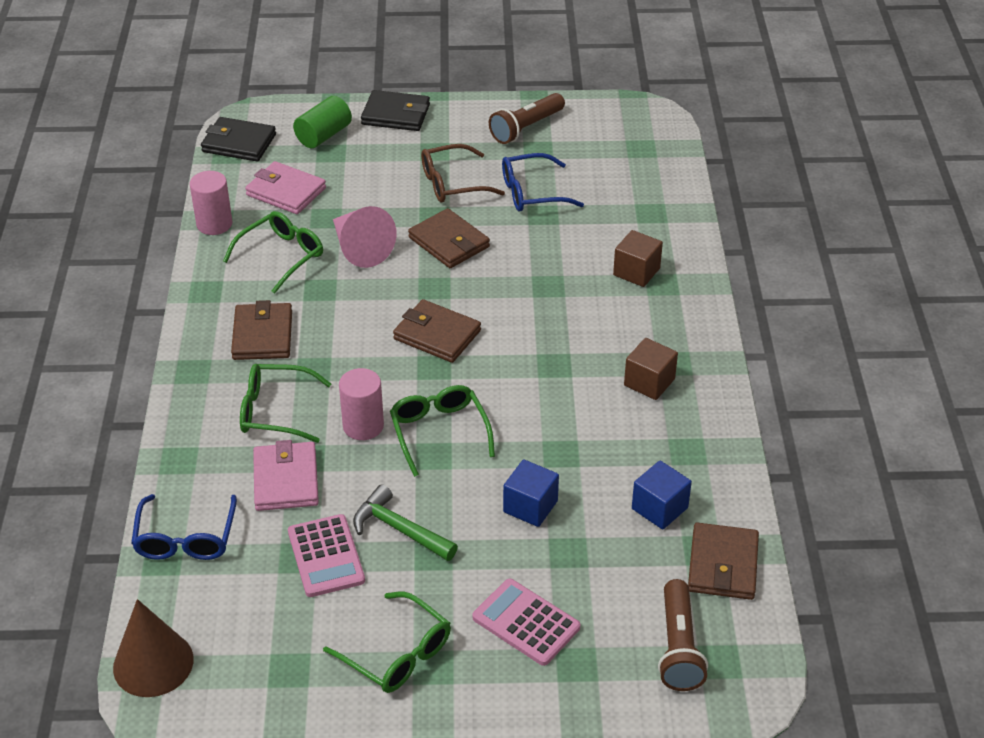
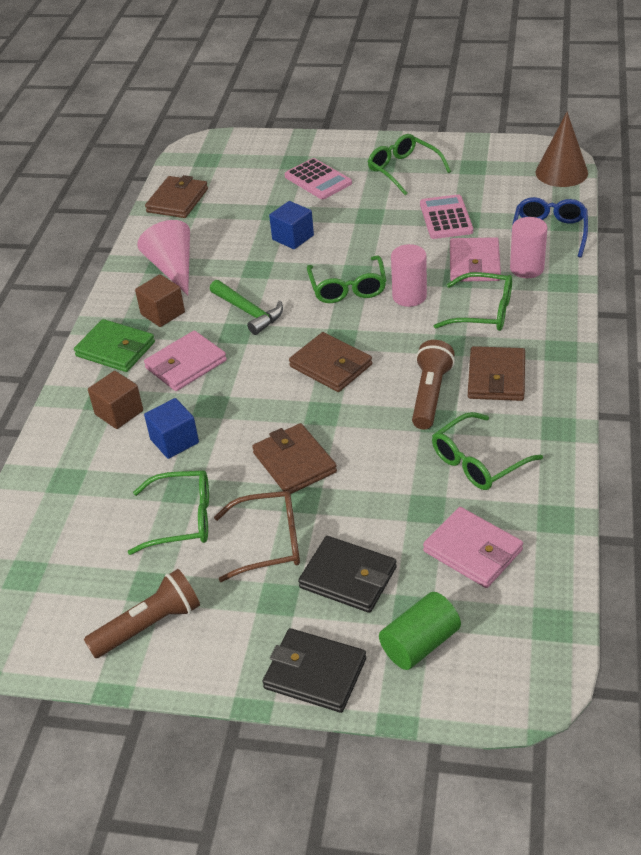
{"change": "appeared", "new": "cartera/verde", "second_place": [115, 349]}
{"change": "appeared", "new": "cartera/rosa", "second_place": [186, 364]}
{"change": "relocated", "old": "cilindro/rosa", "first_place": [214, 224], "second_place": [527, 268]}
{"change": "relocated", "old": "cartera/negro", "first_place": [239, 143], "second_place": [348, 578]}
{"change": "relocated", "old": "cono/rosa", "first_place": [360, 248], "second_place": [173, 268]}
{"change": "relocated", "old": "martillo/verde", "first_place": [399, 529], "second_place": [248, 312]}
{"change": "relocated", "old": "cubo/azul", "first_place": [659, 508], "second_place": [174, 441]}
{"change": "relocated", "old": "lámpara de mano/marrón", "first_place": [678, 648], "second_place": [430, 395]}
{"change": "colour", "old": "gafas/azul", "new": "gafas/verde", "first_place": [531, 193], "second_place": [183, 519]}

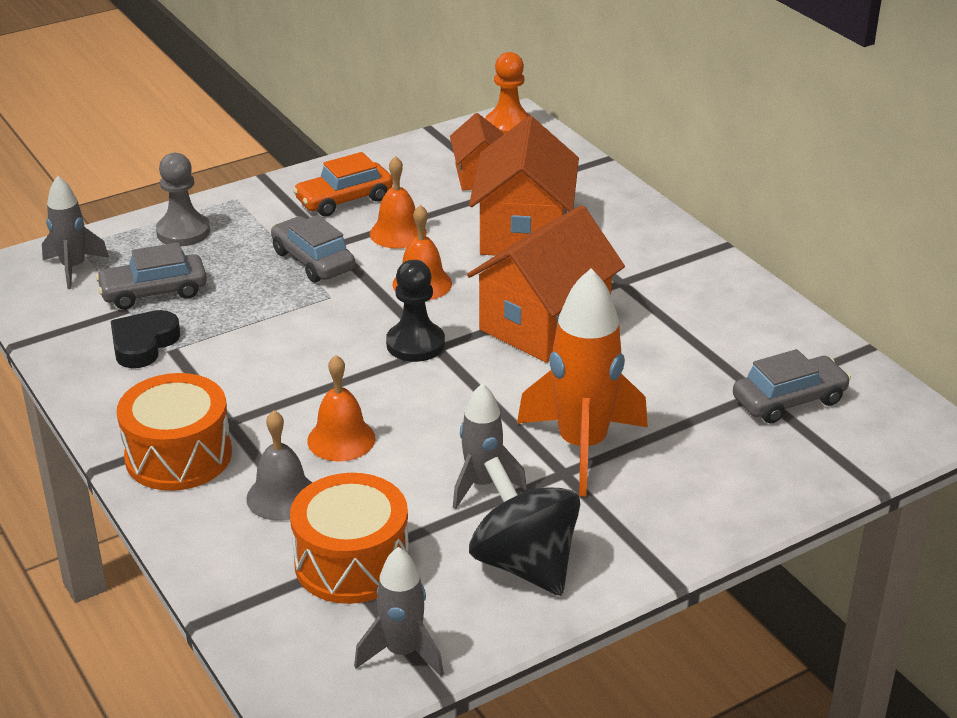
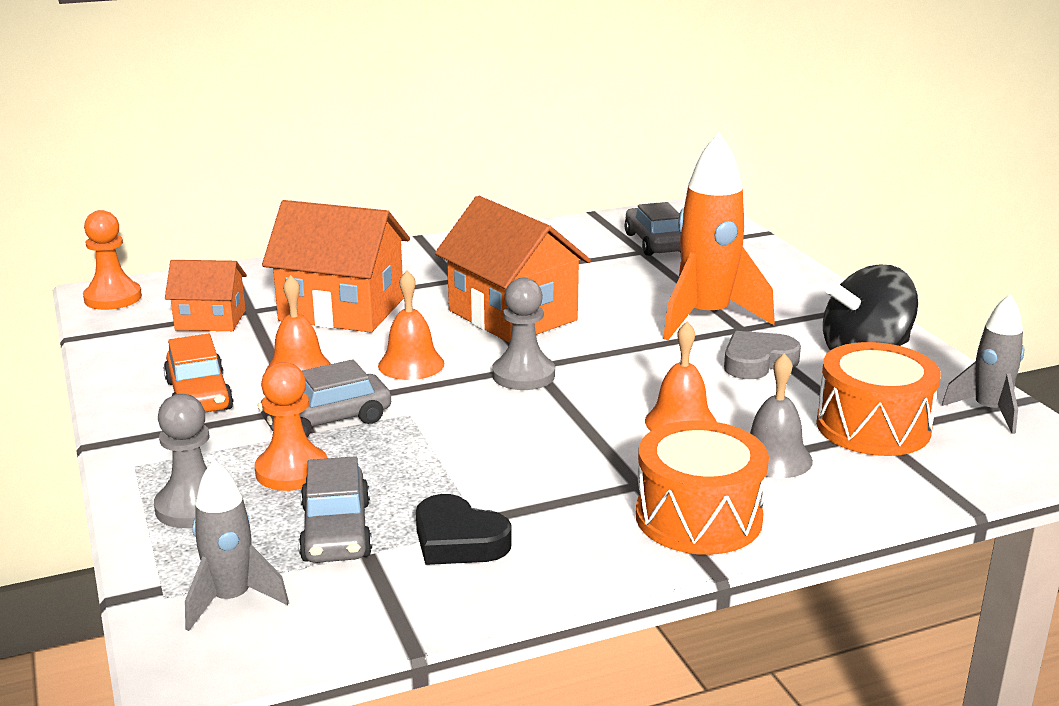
{"change": "appeared", "new": "peón/naranja", "second_place": [292, 471]}
{"change": "exchanged", "old": "cohete/gris", "new": "corazón/gris", "first_place": [482, 484], "second_place": [757, 362]}
{"change": "colour", "old": "peón/negro", "new": "peón/gris", "first_place": [415, 344], "second_place": [523, 375]}

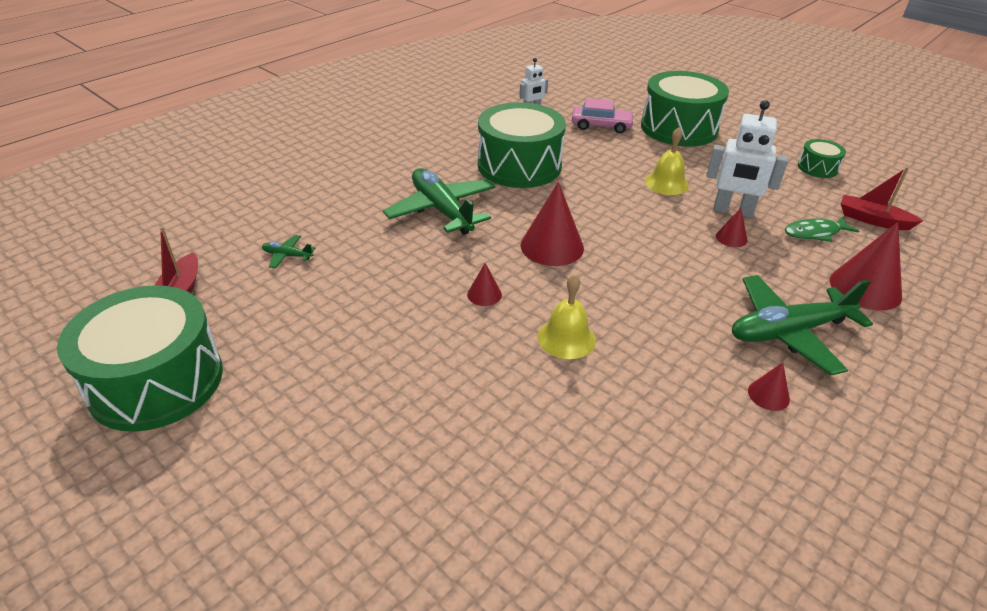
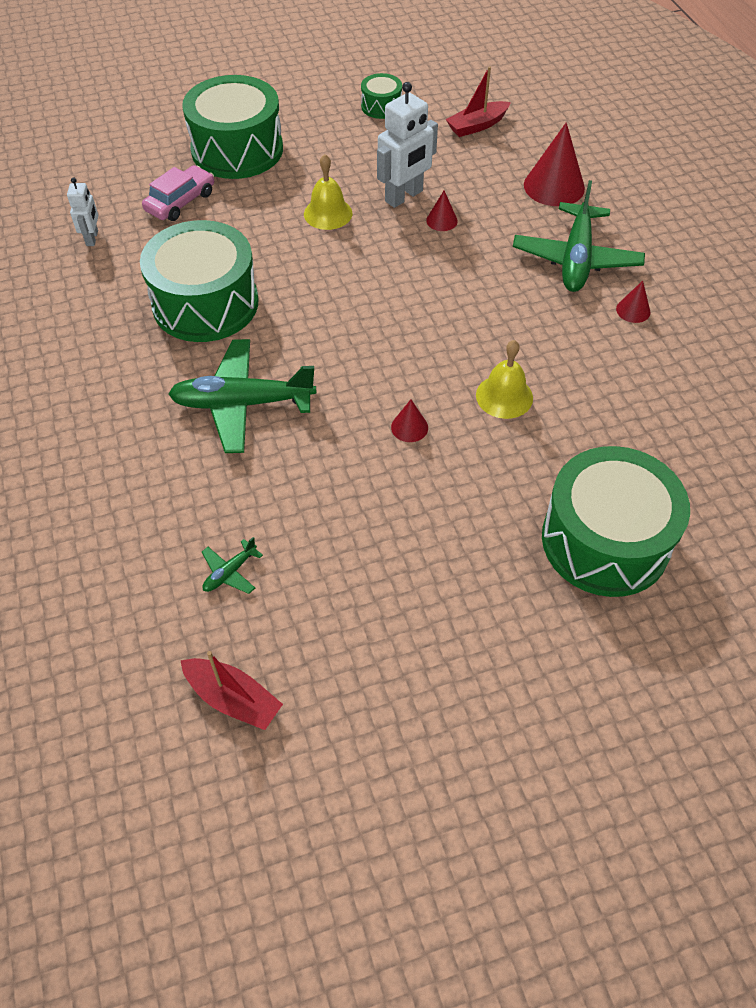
{"change": "missing", "old": "cono/rojo", "first_place": [552, 246]}
{"change": "missing", "old": "pez/verde", "first_place": [815, 233]}
{"change": "relocated", "old": "tambor/verde", "first_place": [156, 381], "second_place": [605, 540]}

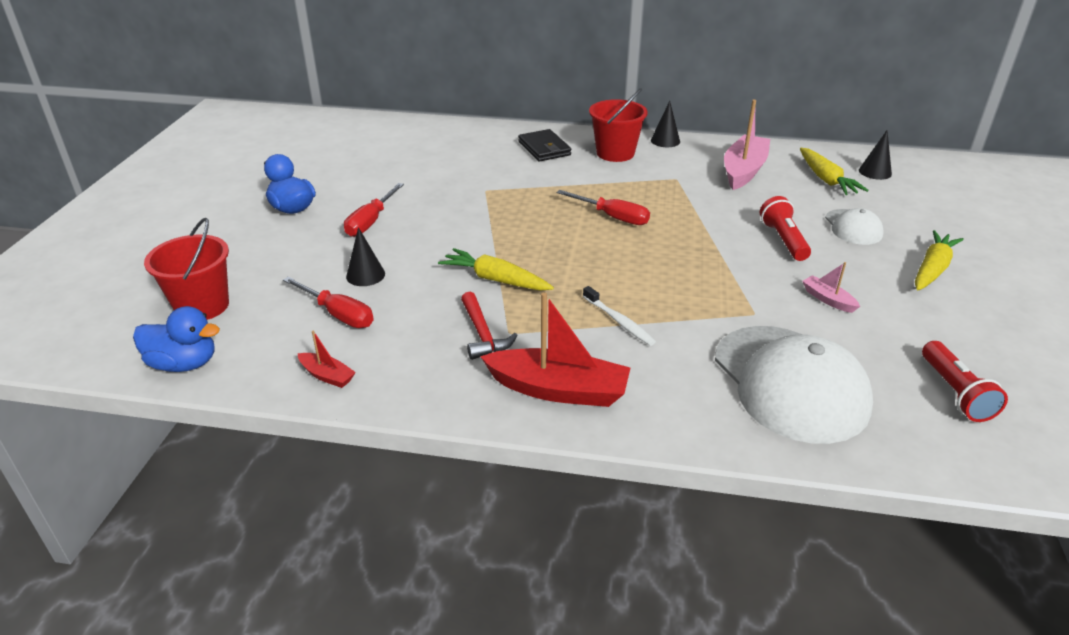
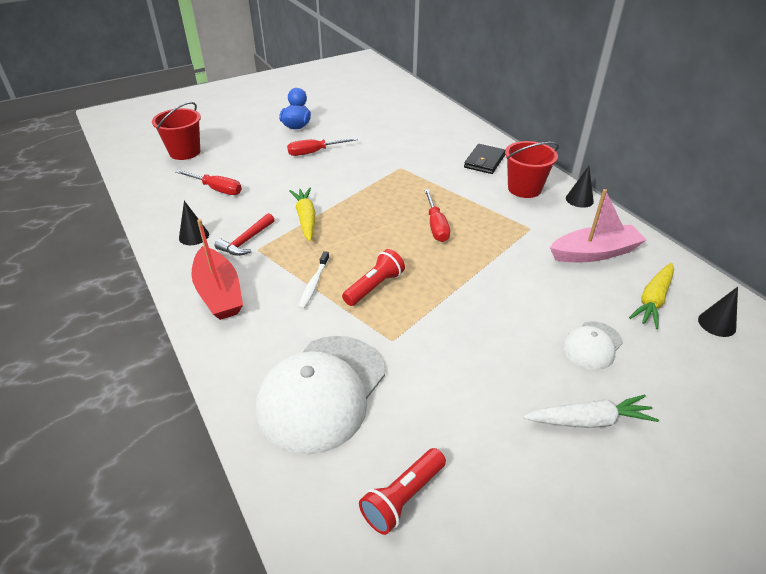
{"change": "missing", "old": "pato/azul", "first_place": [184, 364]}
{"change": "missing", "old": "barco/rojo", "first_place": [327, 376]}
{"change": "missing", "old": "barco/rosa", "first_place": [828, 299]}
{"change": "relocated", "old": "cono/negro", "first_place": [365, 275], "second_place": [194, 236]}
{"change": "relocated", "old": "lámpara de mano/rojo", "first_place": [783, 240], "second_place": [374, 287]}
{"change": "colour", "old": "zanahoria/amarillo", "new": "zanahoria/blanco", "first_place": [932, 269], "second_place": [589, 420]}
{"change": "spun", "old": "destornillador/rojo", "first_place": [338, 314], "second_place": [216, 189], "degrees": -60}

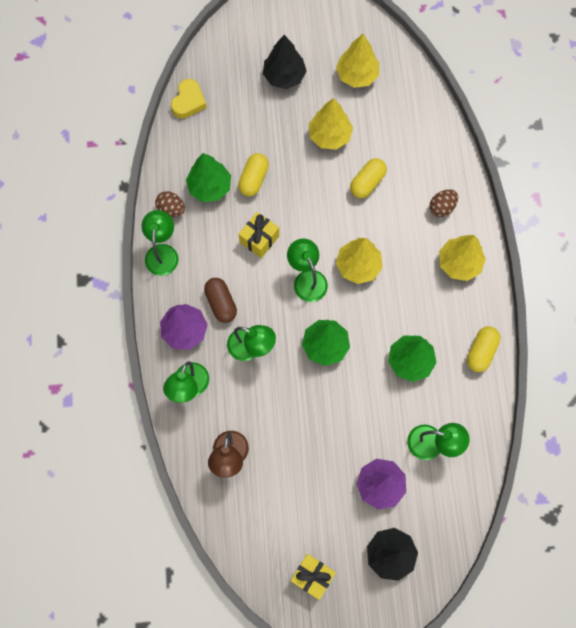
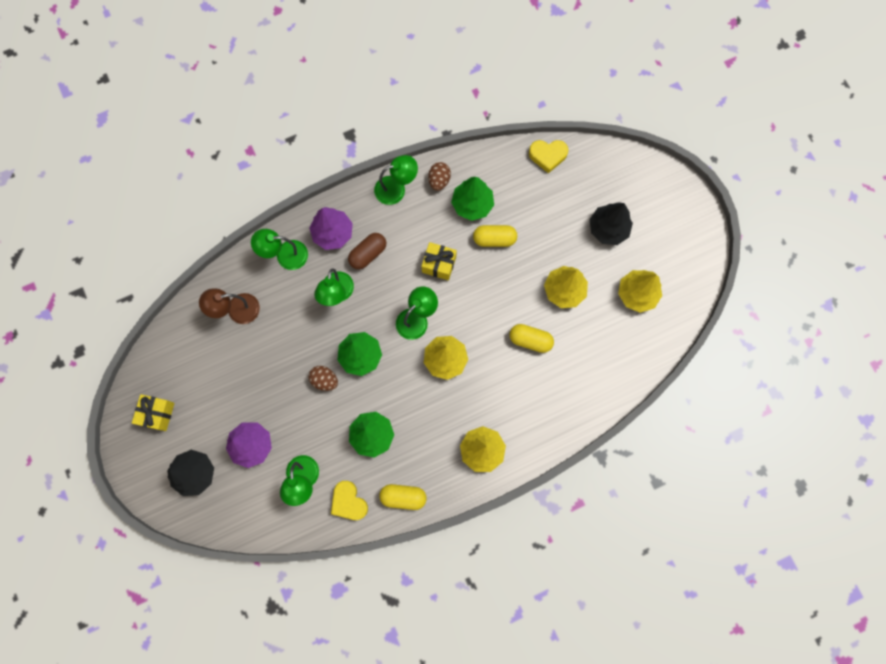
{"change": "appeared", "new": "corazón/amarillo", "second_place": [348, 502]}
{"change": "relocated", "old": "huevo/marrón", "first_place": [442, 207], "second_place": [324, 380]}

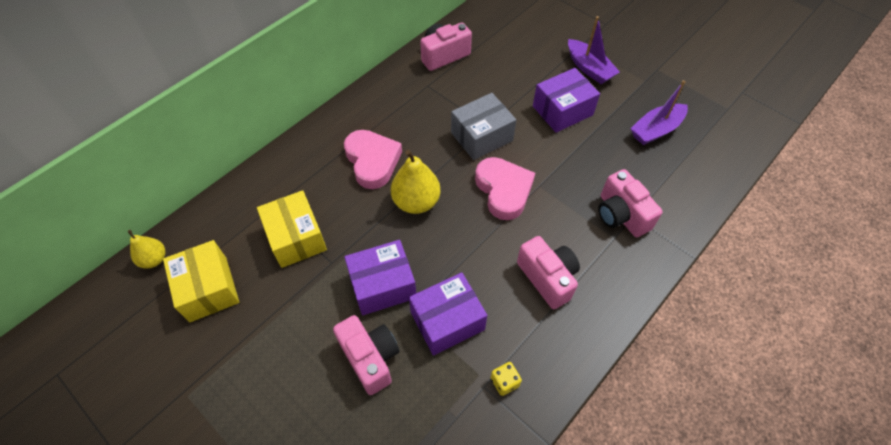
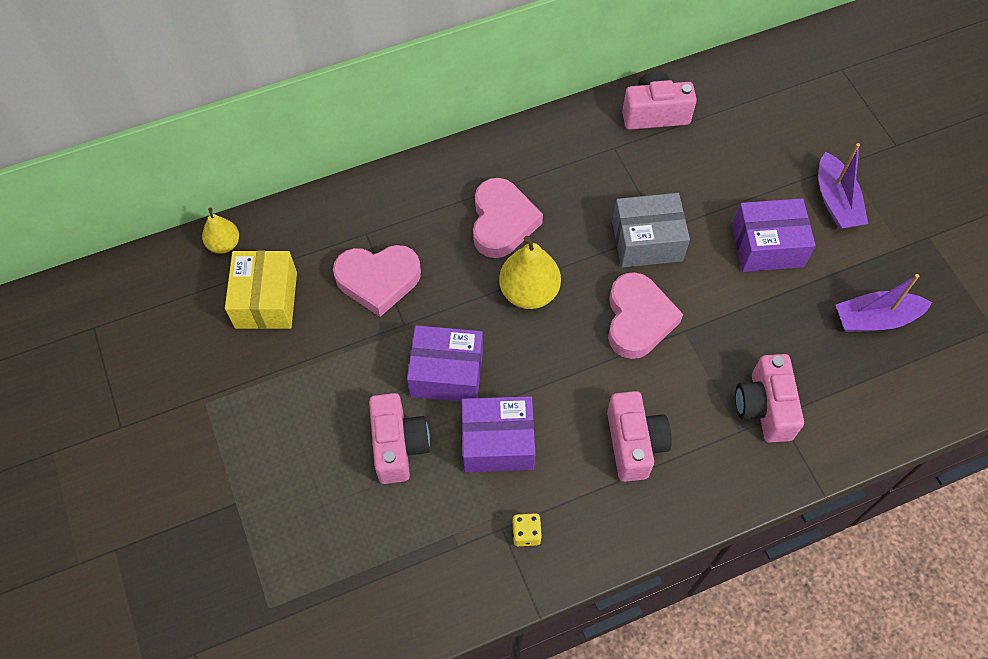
{"change": "exchanged", "old": "caja/amarillo", "new": "corazón/rosa", "first_place": [296, 238], "second_place": [378, 280]}

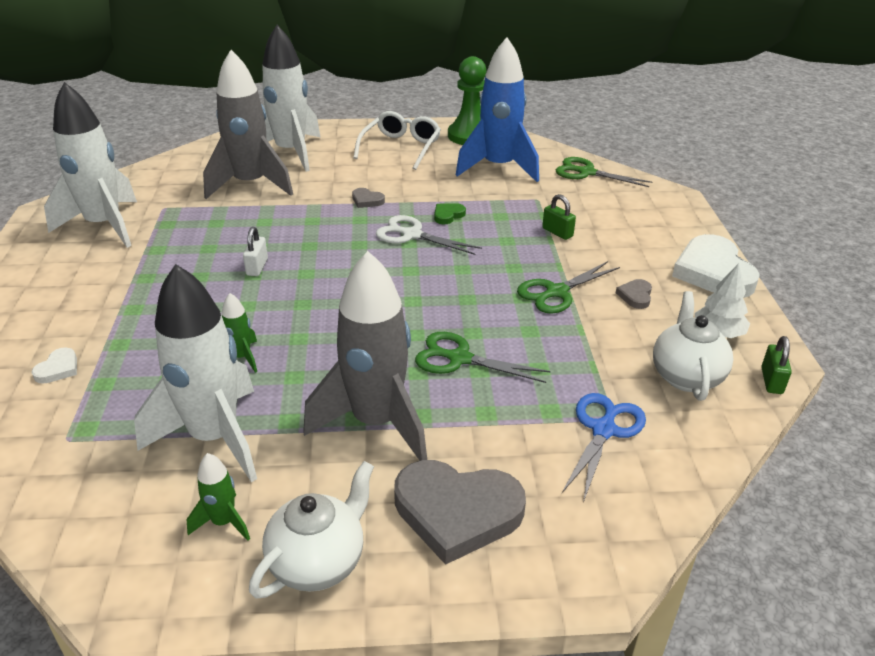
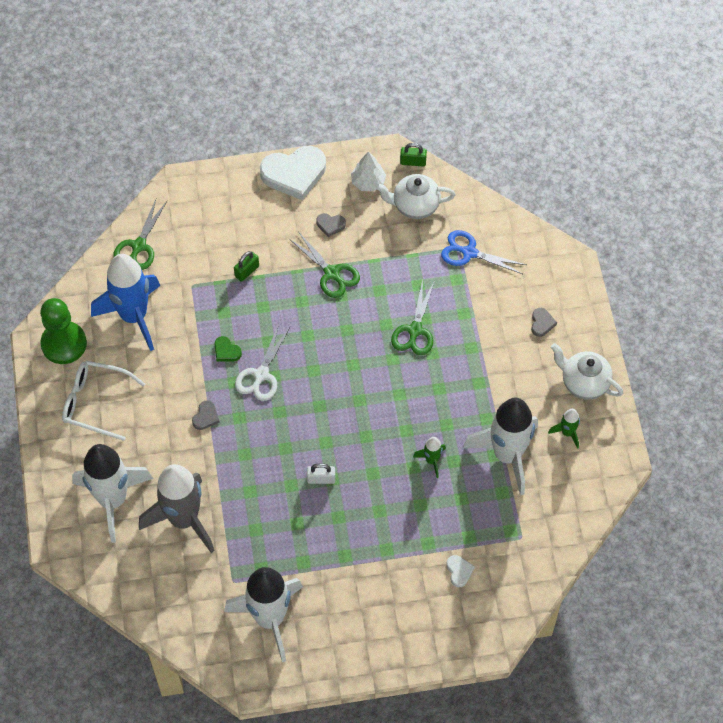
{"change": "missing", "old": "cohete/gris", "first_place": [376, 422]}
{"change": "spun", "old": "corazón/blanco", "first_place": [58, 369], "second_place": [459, 571], "degrees": 60}
{"change": "size", "old": "corazón/gris", "first_place": [457, 512], "second_place": [542, 323], "factor": 0.44}

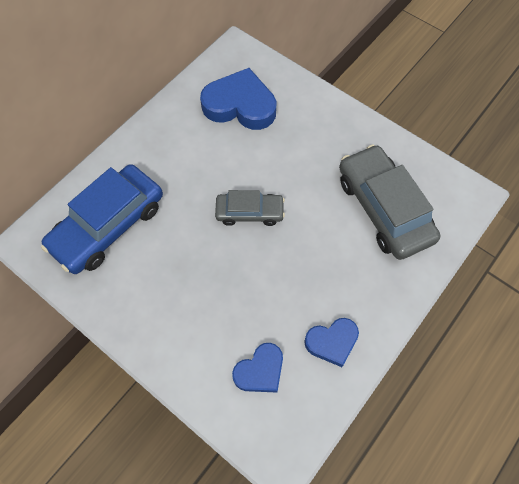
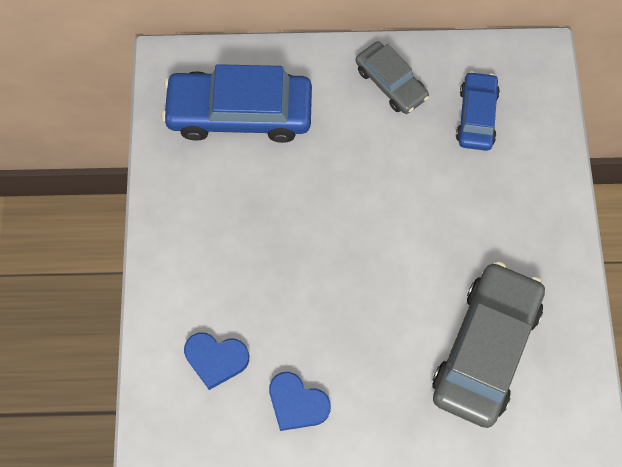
{"change": "relocated", "old": "coche/gris", "first_place": [249, 212], "second_place": [390, 83]}
{"change": "exchanged", "old": "corazón/azul", "new": "coche/azul", "first_place": [240, 105], "second_place": [476, 116]}

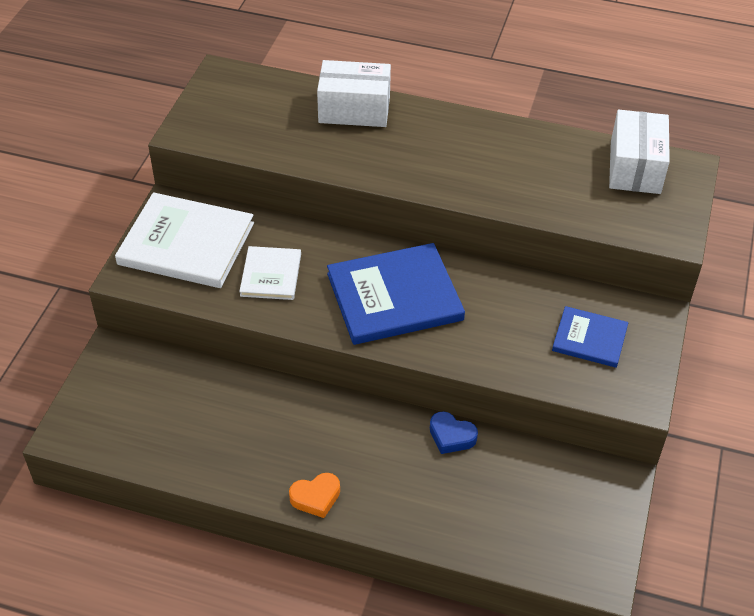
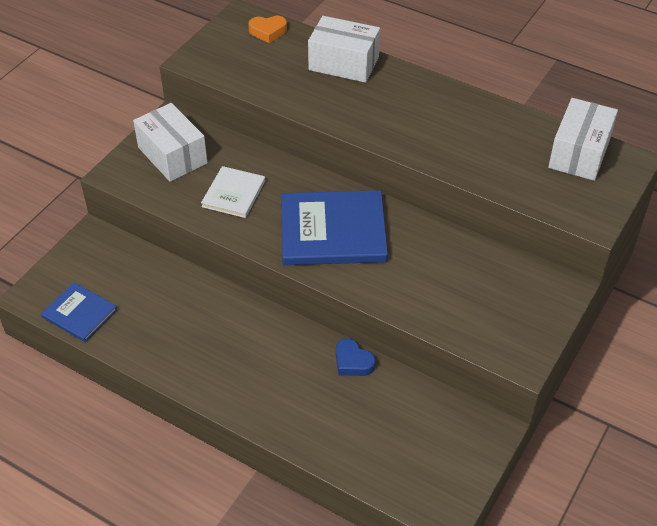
{"change": "relocated", "old": "corazón/naranja", "first_place": [316, 497], "second_place": [268, 31]}
{"change": "relocated", "old": "libro/azul", "first_place": [589, 339], "second_place": [80, 313]}
{"change": "exchanged", "old": "libro/blanco", "new": "caja/blanco", "first_place": [186, 243], "second_place": [172, 155]}

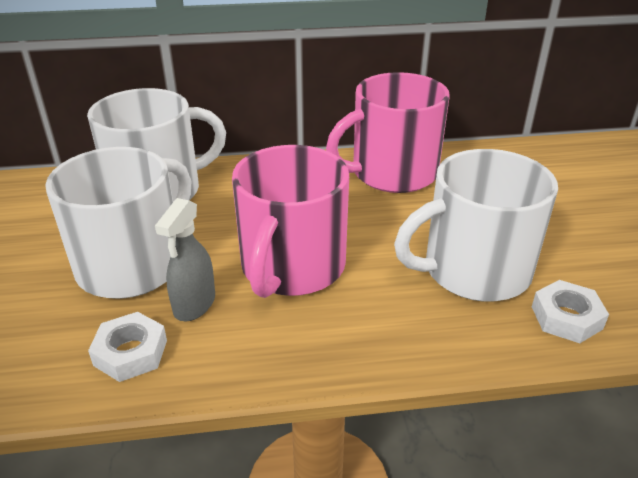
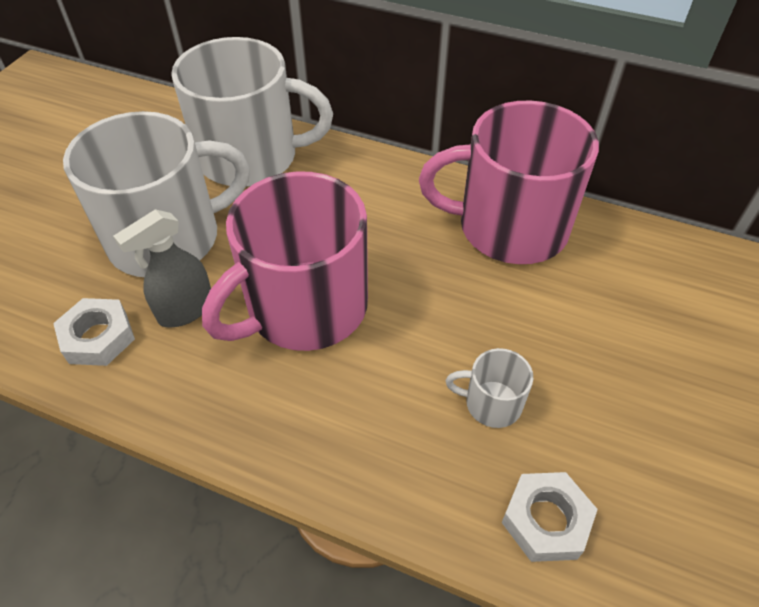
{"change": "size", "old": "taza/blanco", "first_place": [474, 270], "second_place": [491, 403], "factor": 0.42}

